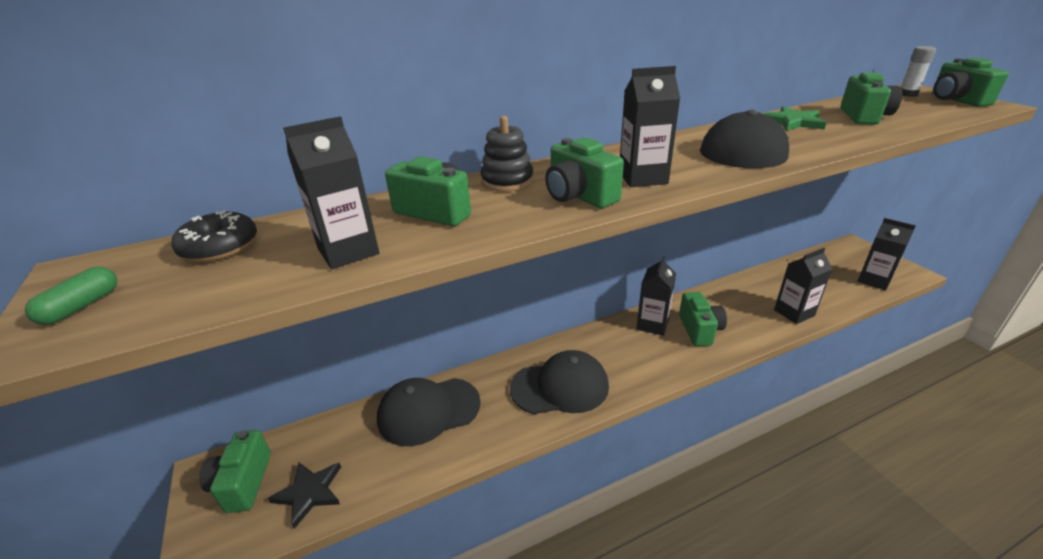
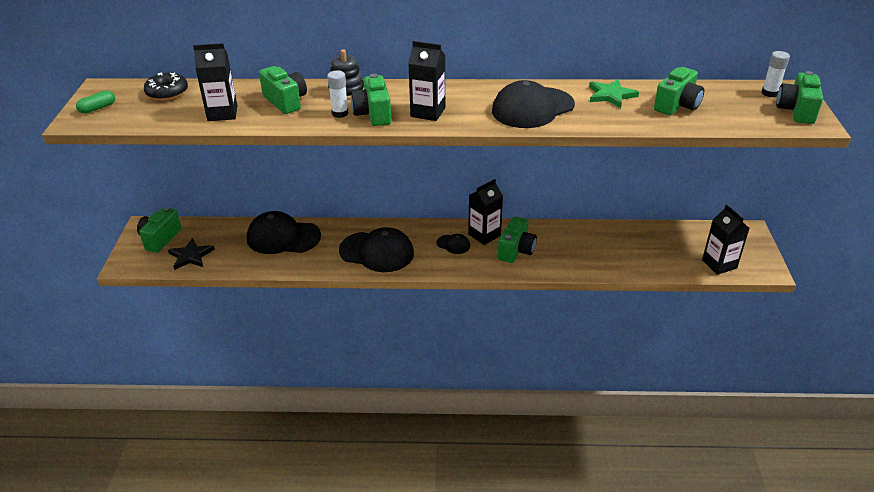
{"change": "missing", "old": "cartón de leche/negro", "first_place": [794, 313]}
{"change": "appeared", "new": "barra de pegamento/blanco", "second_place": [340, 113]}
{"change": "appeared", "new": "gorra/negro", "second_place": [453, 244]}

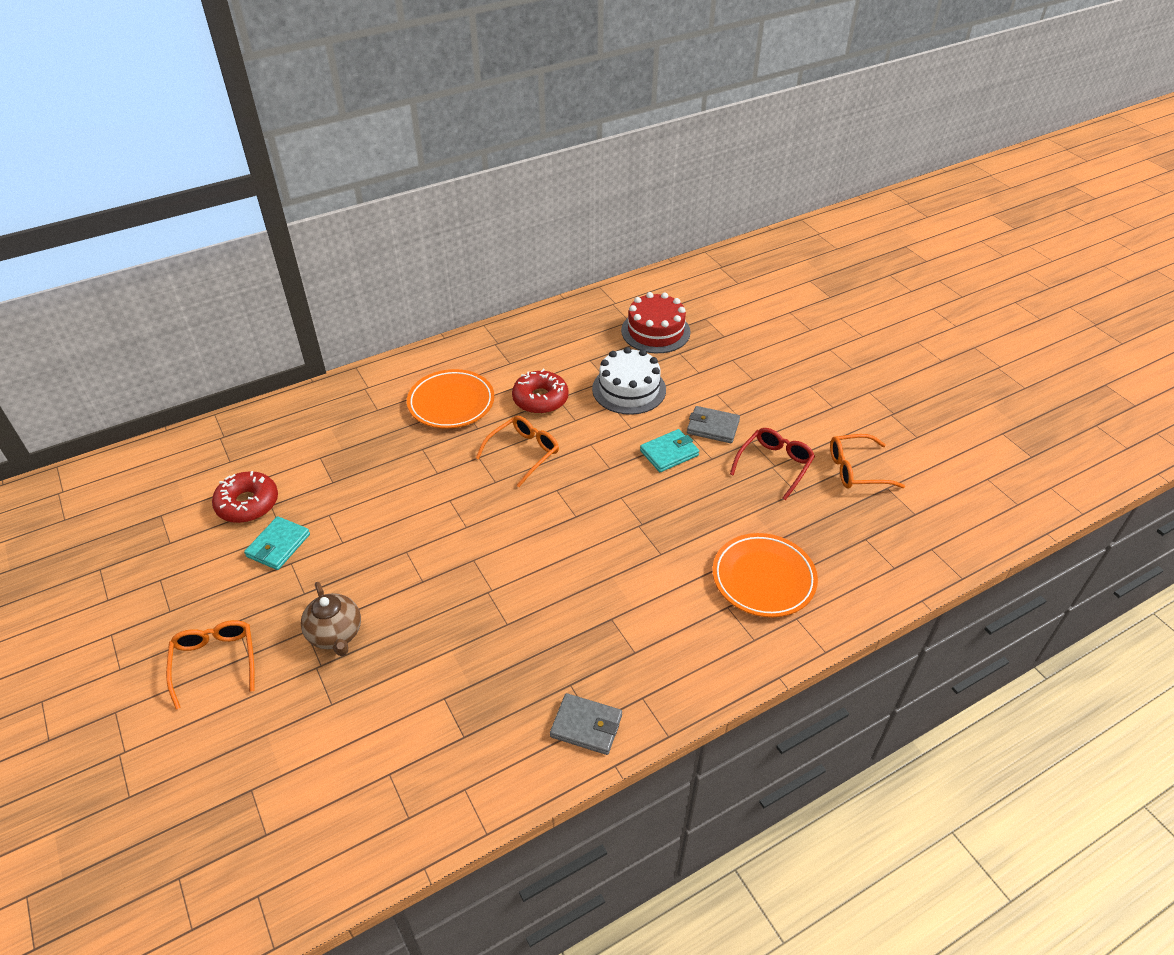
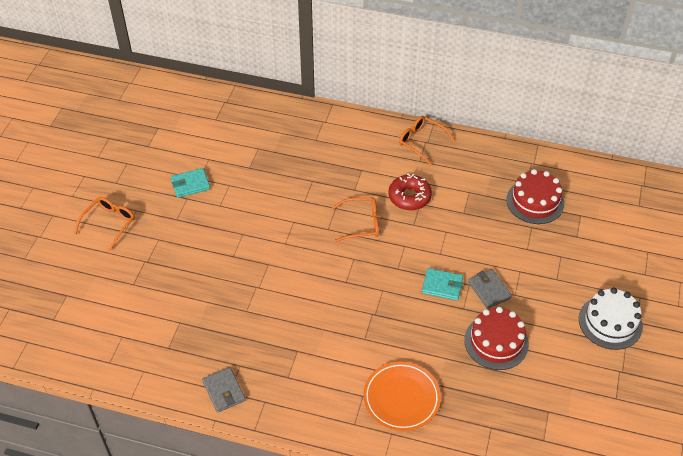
{"change": "missing", "old": "rosquilla/rojo", "first_place": [247, 504]}
{"change": "missing", "old": "tetera/marrón", "first_place": [335, 634]}
{"change": "missing", "old": "plato/naranja", "first_place": [451, 403]}
{"change": "relocated", "old": "tarta/blanco", "first_place": [629, 389], "second_place": [610, 322]}
{"change": "relocated", "old": "gafas/naranja", "first_place": [856, 469], "second_place": [421, 142]}
{"change": "exchanged", "old": "gafas/rojo", "new": "tarta/rojo", "first_place": [774, 465], "second_place": [496, 342]}

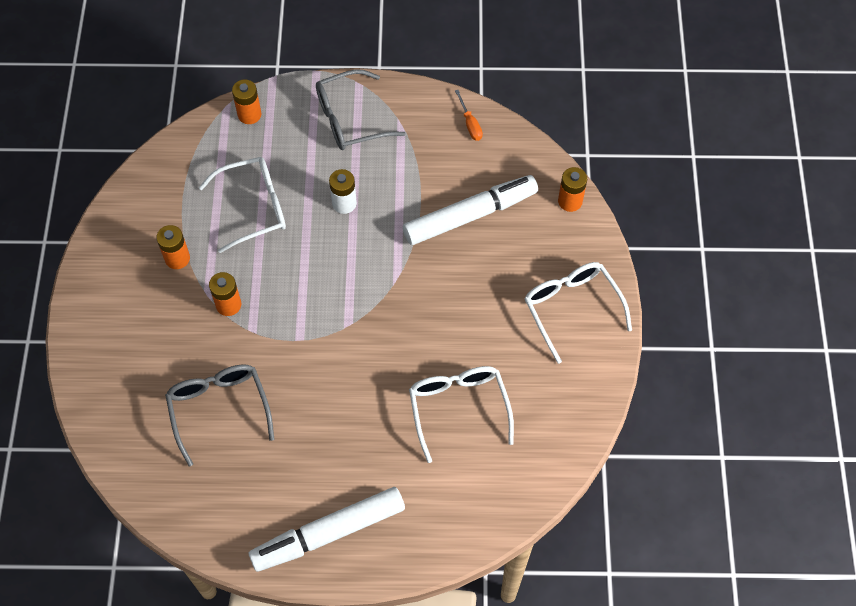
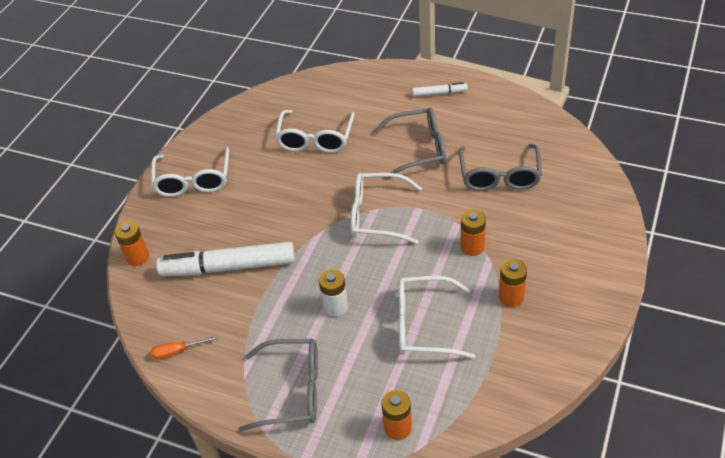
{"change": "appeared", "new": "gafas/blanco", "second_place": [376, 215]}
{"change": "appeared", "new": "gafas/gris", "second_place": [419, 149]}
{"change": "spun", "old": "destornillador/naranja", "first_place": [470, 124], "second_place": [177, 351], "degrees": -105}
{"change": "size", "old": "rotulador/blanco", "first_place": [328, 533], "second_place": [439, 93], "factor": 0.48}

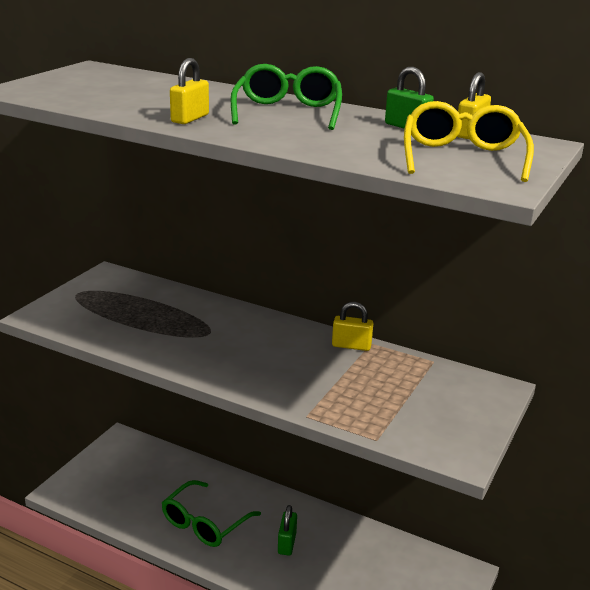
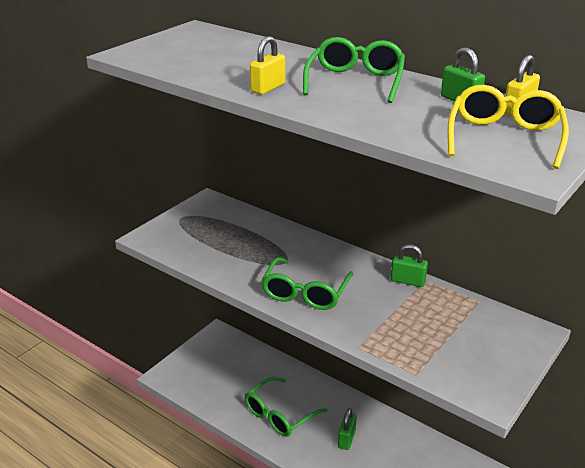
{"change": "appeared", "new": "gafas/verde", "second_place": [305, 293]}
{"change": "colour", "old": "candado/amarillo", "new": "candado/verde", "first_place": [351, 346], "second_place": [407, 281]}

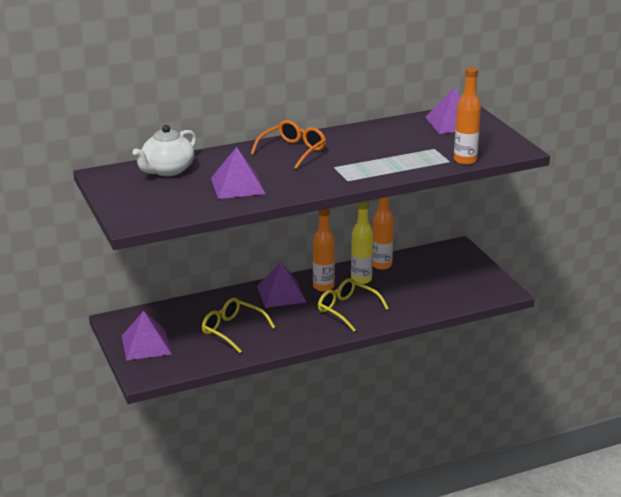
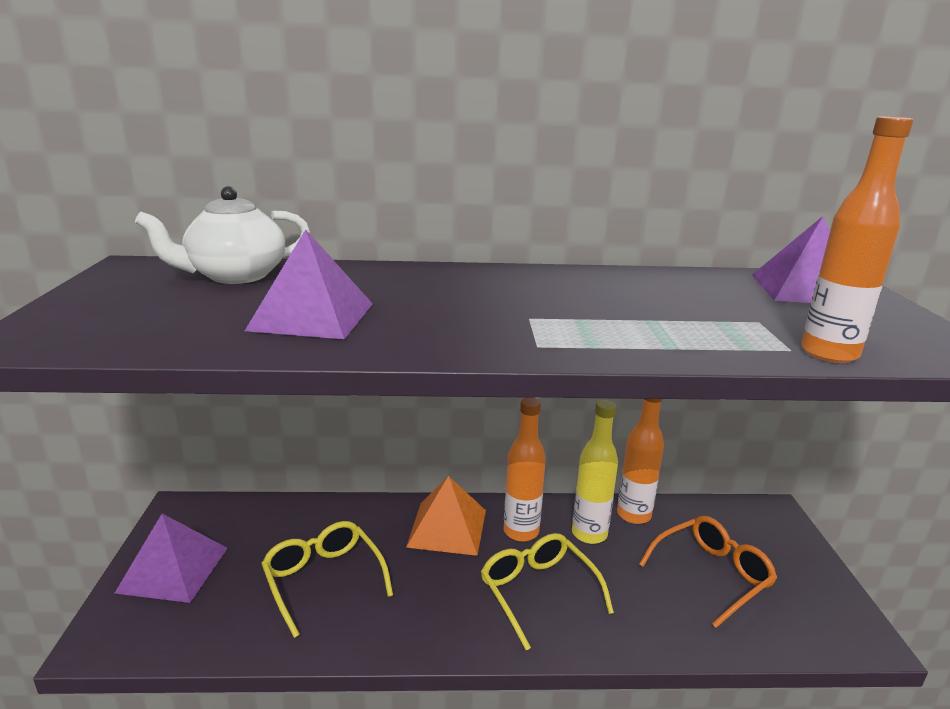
{"change": "relocated", "old": "gafas/naranja", "first_place": [292, 151], "second_place": [711, 575]}
{"change": "colour", "old": "pirámide/morado", "new": "pirámide/naranja", "first_place": [281, 294], "second_place": [447, 528]}

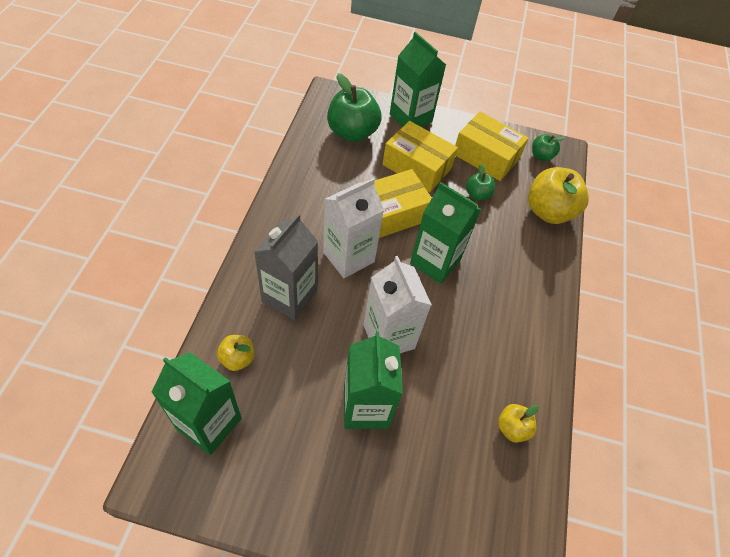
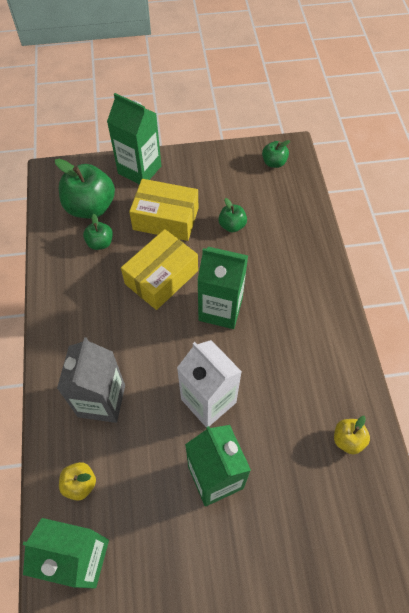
{"change": "missing", "old": "cartón de leche/blanco", "first_place": [348, 257]}
{"change": "missing", "old": "caja/amarillo", "first_place": [486, 156]}
{"change": "missing", "old": "manzana/amarillo", "first_place": [548, 211]}
{"change": "appeared", "new": "manzana/verde", "second_place": [100, 243]}

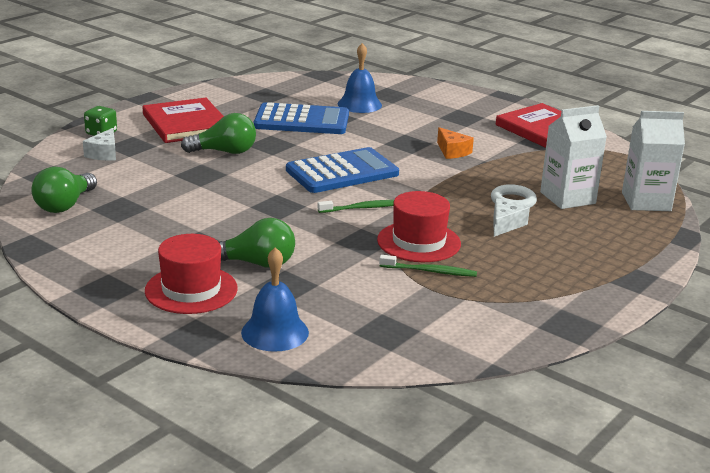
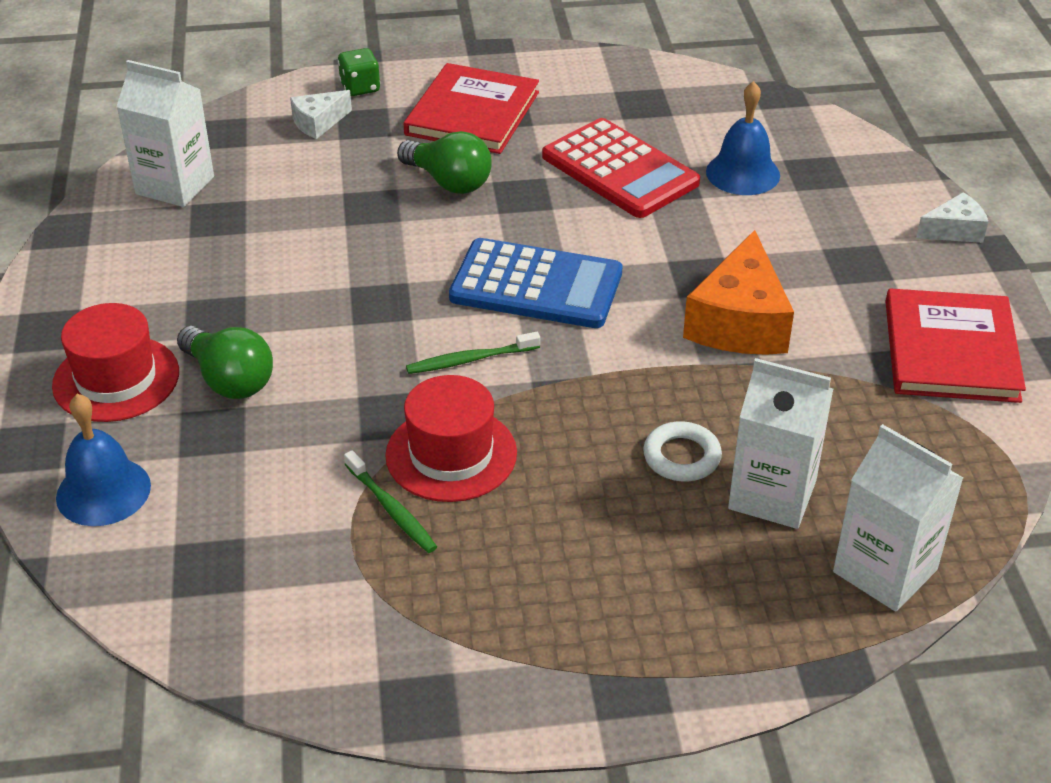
{"change": "relocated", "old": "queso/blanco", "first_place": [505, 224], "second_place": [954, 230]}
{"change": "exchanged", "old": "bombilla/verde", "new": "cartón de leche/blanco", "first_place": [65, 205], "second_place": [175, 185]}
{"change": "colour", "old": "calculadora/azul", "new": "calculadora/rojo", "first_place": [302, 121], "second_place": [620, 170]}
{"change": "spun", "old": "cepillo de dientes/verde", "first_place": [362, 208], "second_place": [470, 360], "degrees": 135}
{"change": "size", "old": "queso/naranja", "first_place": [452, 151], "second_place": [739, 322], "factor": 1.88}

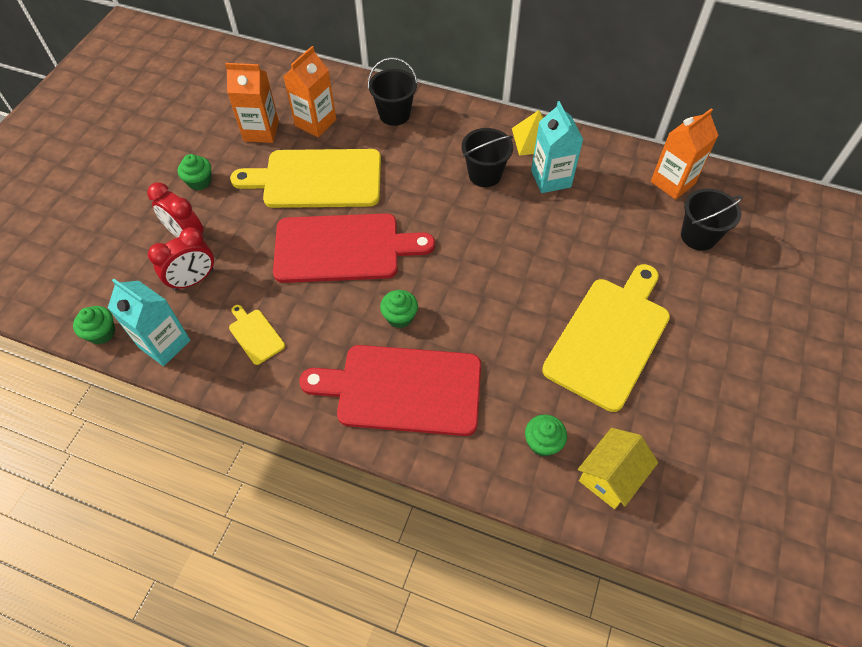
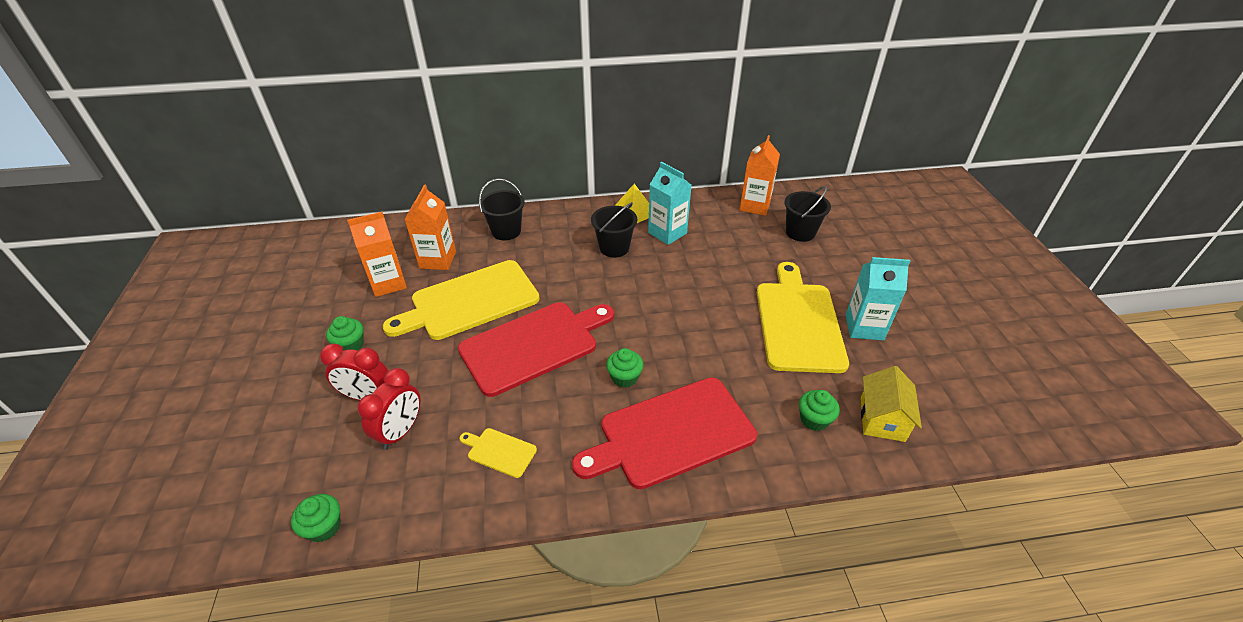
{"change": "relocated", "old": "cartón de leche/turquesa", "first_place": [164, 344], "second_place": [864, 327]}

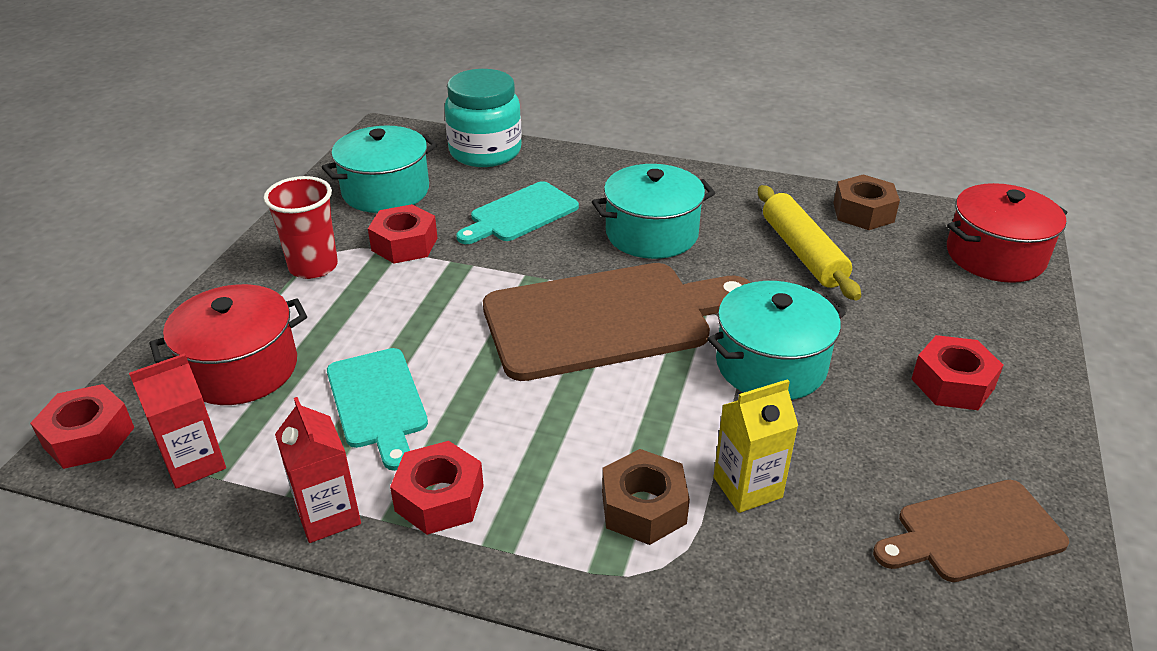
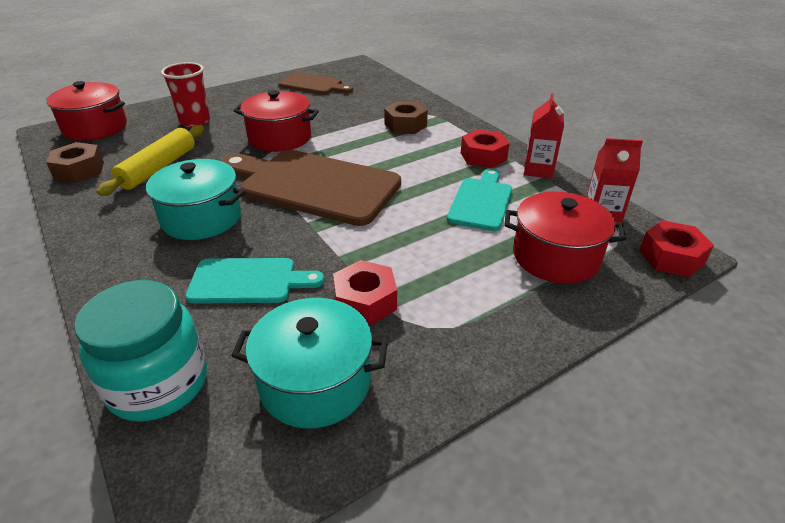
{"change": "missing", "old": "cartón de leche/amarillo", "first_place": [747, 487]}
{"change": "missing", "old": "tuerca/rojo", "first_place": [952, 383]}
{"change": "relocated", "old": "vaso/rojo", "first_place": [313, 266], "second_place": [195, 121]}
{"change": "colour", "old": "olla/turquesa", "new": "olla/rojo", "first_place": [771, 365], "second_place": [280, 138]}

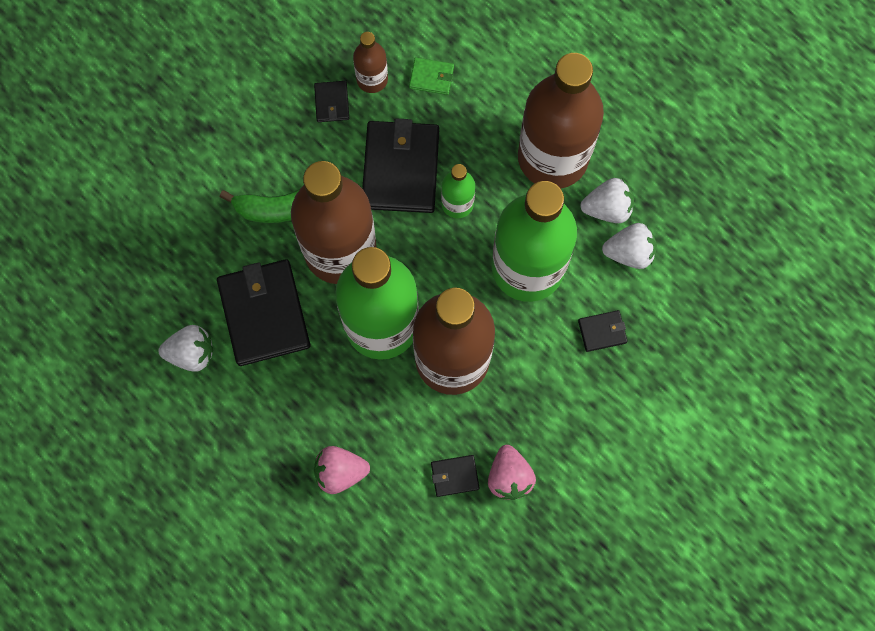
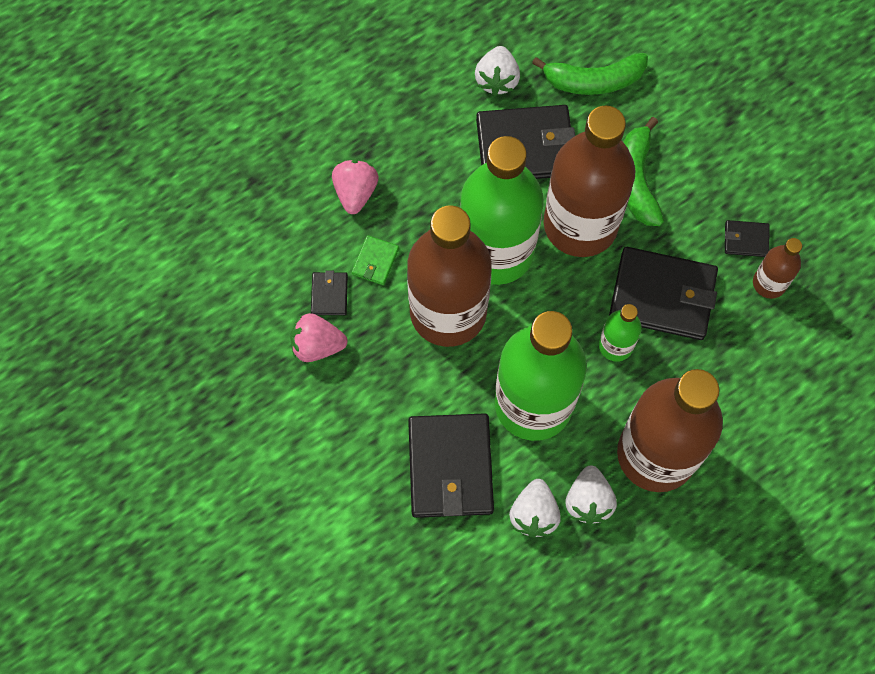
{"change": "appeared", "new": "plátano/verde", "second_place": [593, 81]}
{"change": "relocated", "old": "cartera/verde", "first_place": [431, 77], "second_place": [375, 261]}
{"change": "size", "old": "cartera/negro", "first_place": [602, 331], "second_place": [450, 467], "factor": 2.19}

